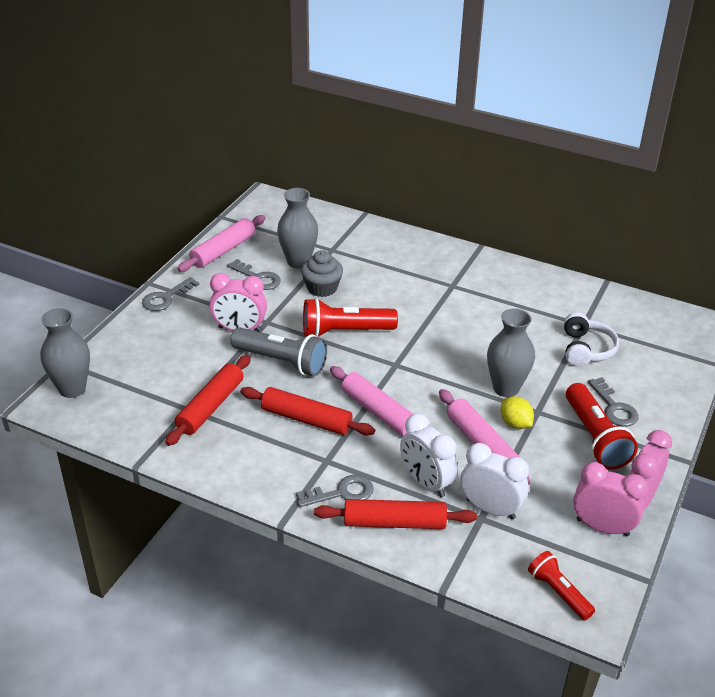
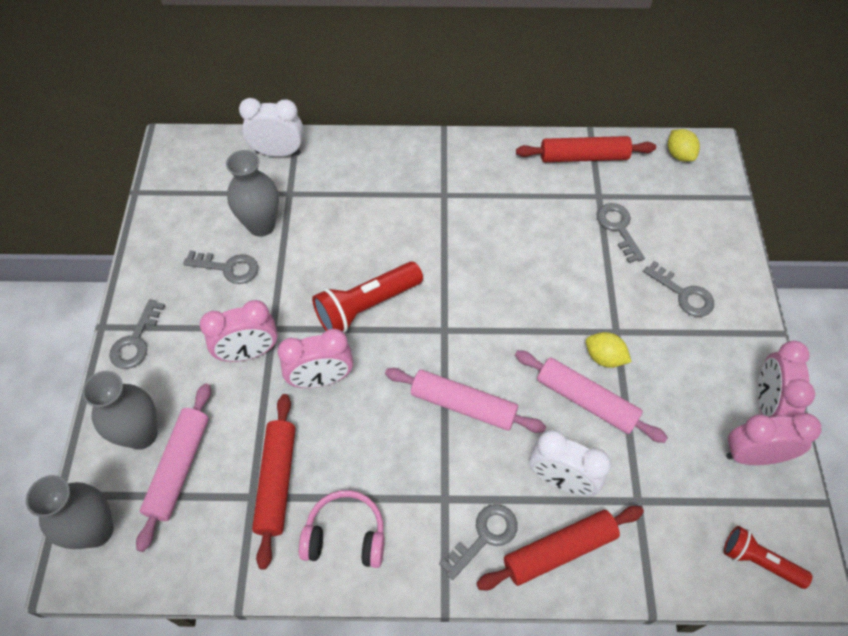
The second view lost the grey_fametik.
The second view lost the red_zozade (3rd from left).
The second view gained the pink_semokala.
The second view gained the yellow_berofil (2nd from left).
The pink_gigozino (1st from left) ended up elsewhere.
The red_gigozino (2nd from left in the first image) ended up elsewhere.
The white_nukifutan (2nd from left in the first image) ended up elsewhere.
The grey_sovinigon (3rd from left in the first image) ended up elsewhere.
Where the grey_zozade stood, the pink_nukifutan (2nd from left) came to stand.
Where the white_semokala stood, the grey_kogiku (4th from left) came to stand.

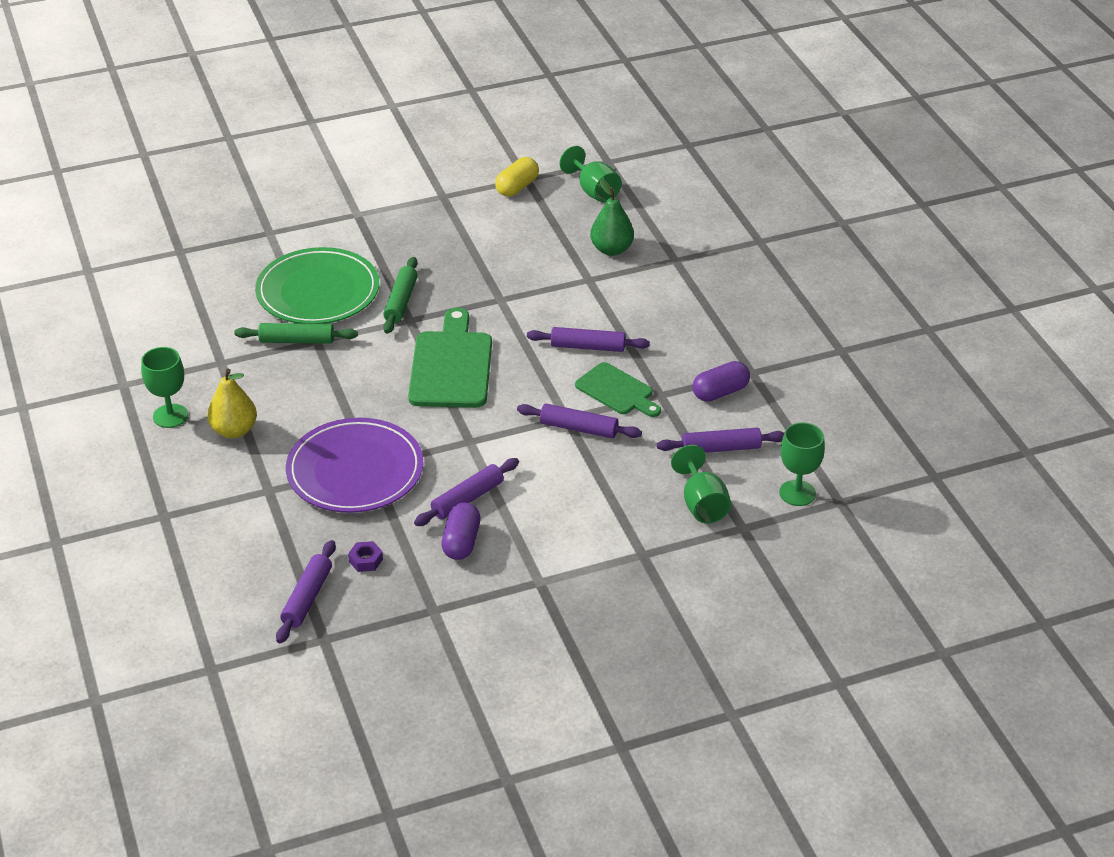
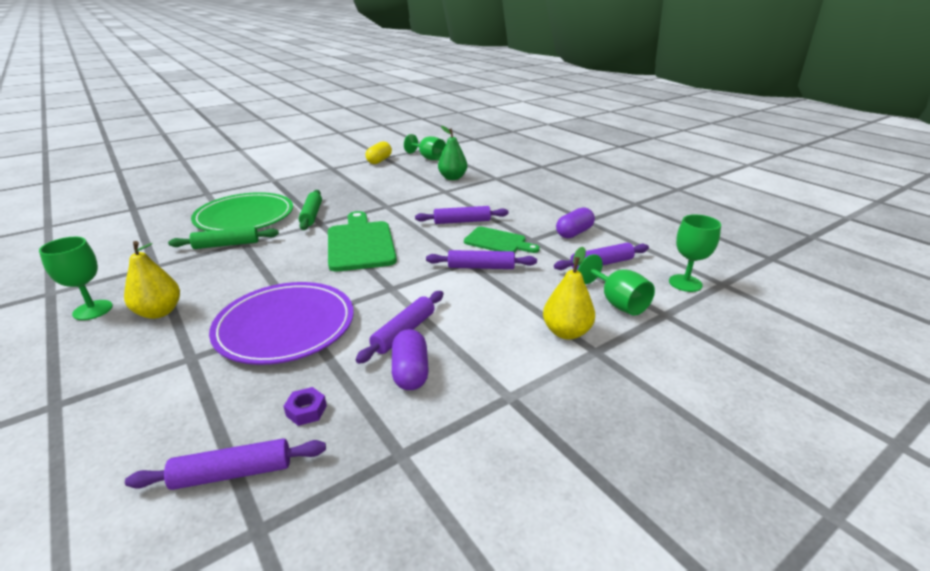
The second view gained the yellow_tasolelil (2nd from left).
The purple_gigozino (1st from left) ended up facing another way, 75 degrees clockwise from before.

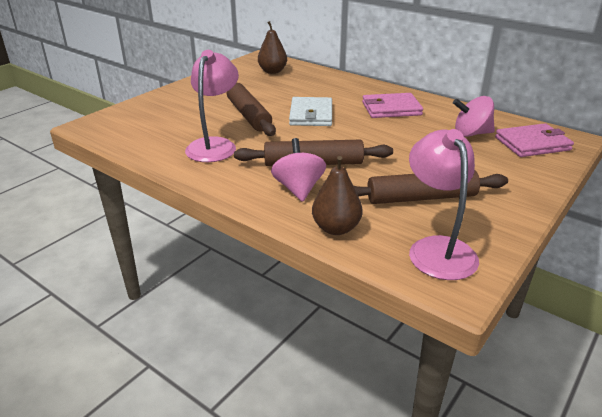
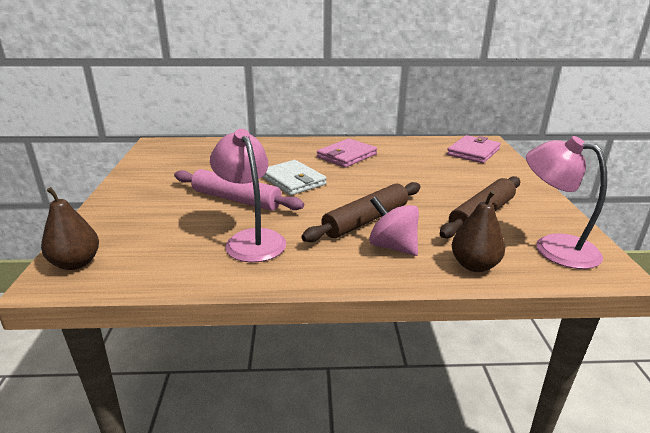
The second view lost the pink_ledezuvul (2nd from left).
The brown_tasolelil (1st from left) ended up elsewhere.
What was the brown_gigozino (1st from left) turned into the pink_gigozino.

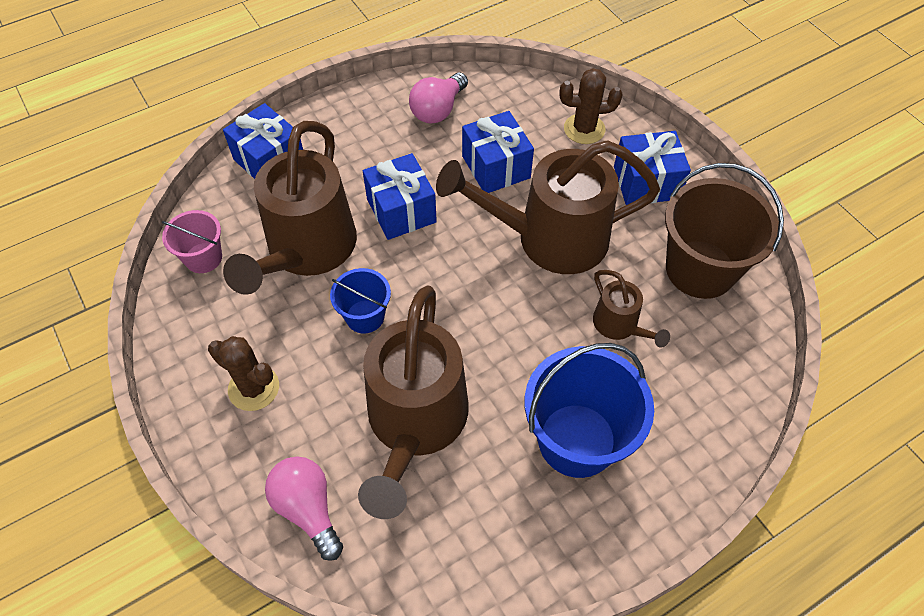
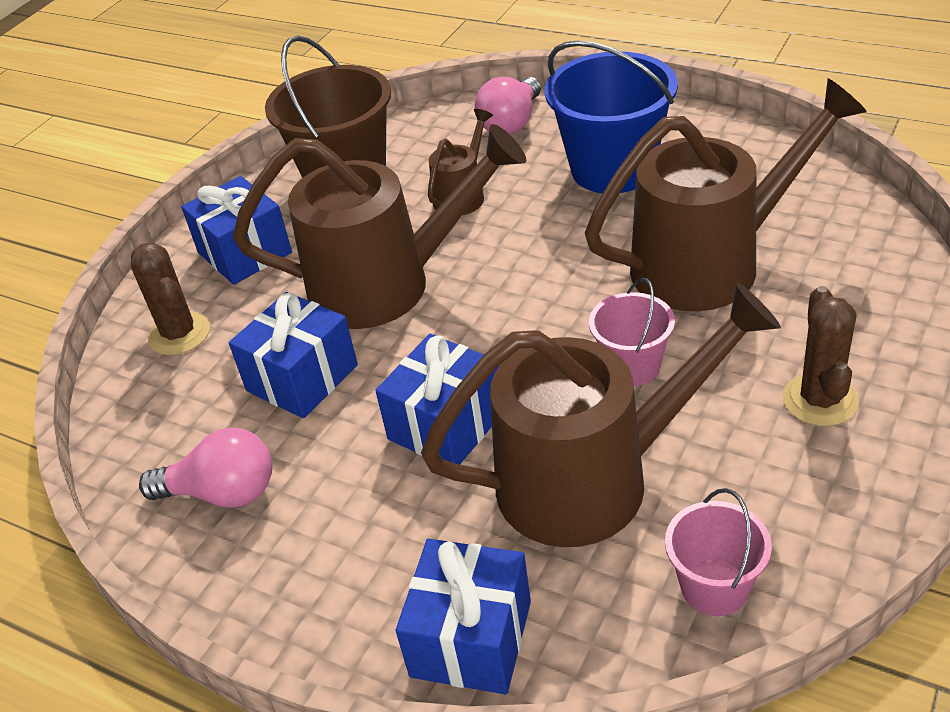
The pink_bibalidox (1st from left in the first image) ended up elsewhere.
What was the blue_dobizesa (1st from left) turned into the pink_dobizesa (1st from left).
The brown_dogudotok (3rd from left in the first image) ended up facing another way, 60 degrees counterclockwise from before.

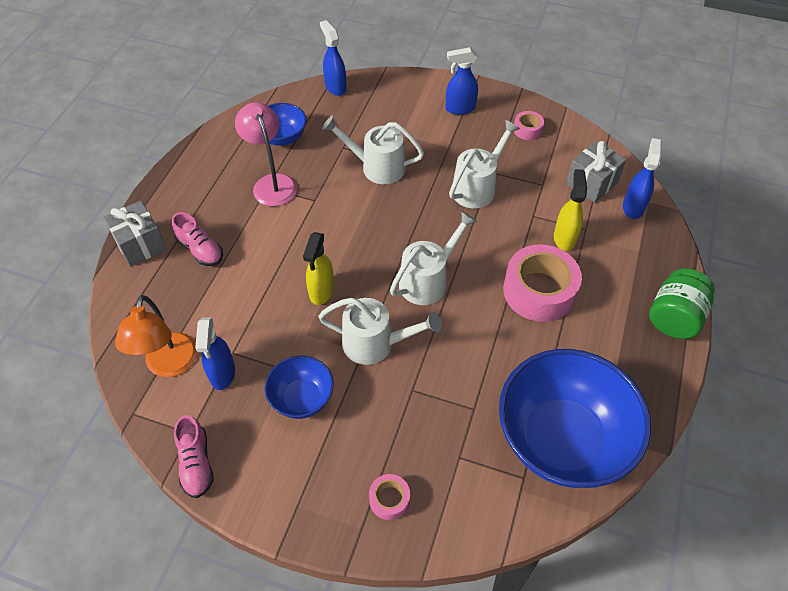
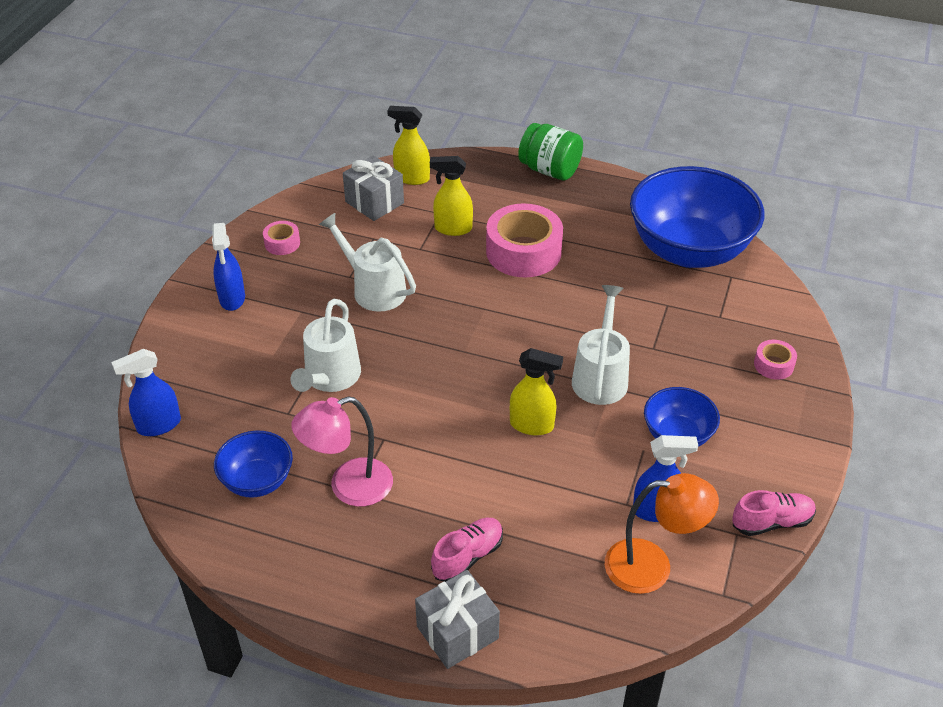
The second view lost the white_dogudotok (3rd from left).
What was the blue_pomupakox (4th from left) turned into the yellow_pomupakox (1st from left).

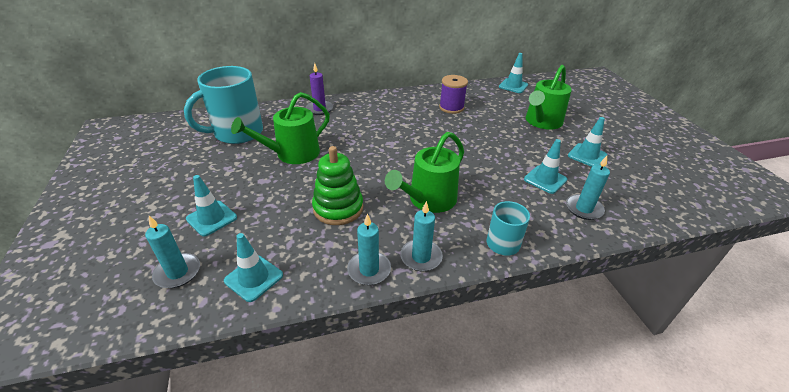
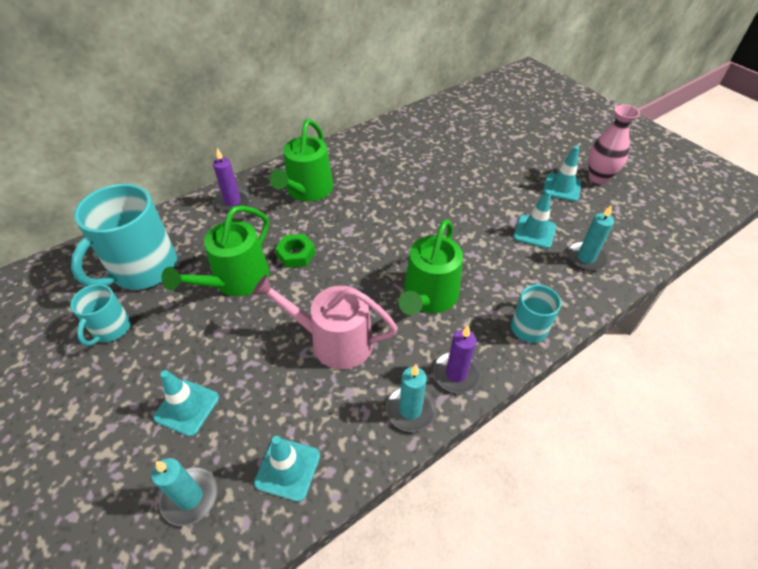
The second view lost the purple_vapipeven.
The second view lost the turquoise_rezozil (3rd from left).
The second view gained the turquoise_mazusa (1st from left).
The second view gained the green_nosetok.
The second view gained the pink_sovinigon.
The green_dogudotok (3rd from left in the first image) ended up elsewhere.
Where the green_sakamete stood, the pink_dogudotok came to stand.
What was the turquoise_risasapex (3rd from left) turned into the purple_risasapex (2nd from left).

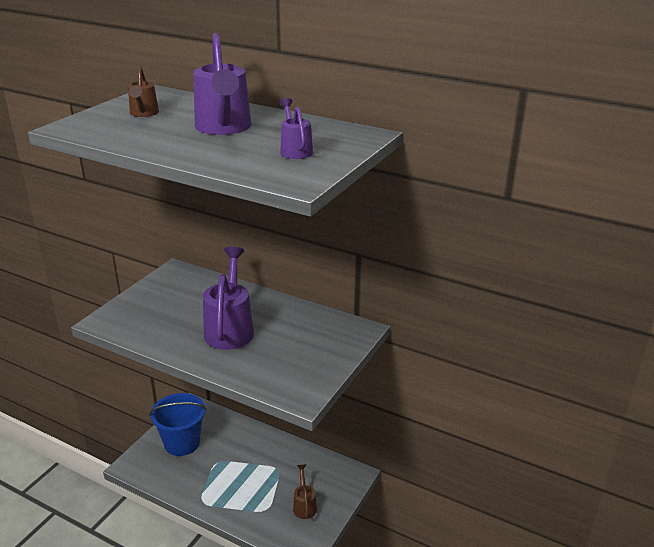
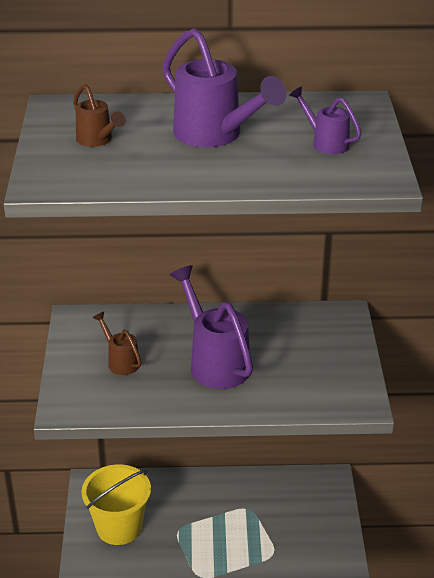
The brown_dogudotok (2nd from left) ended up elsewhere.
What was the blue_dobizesa turned into the yellow_dobizesa.

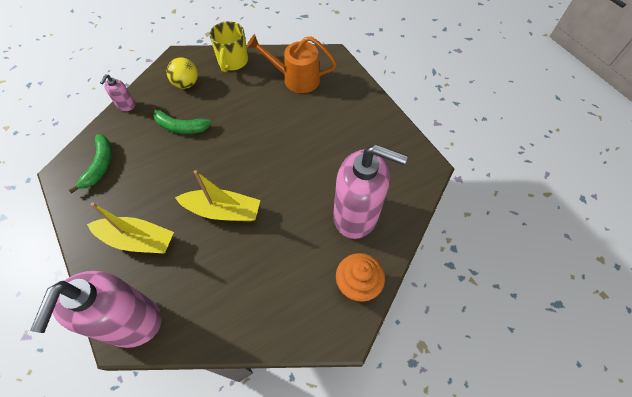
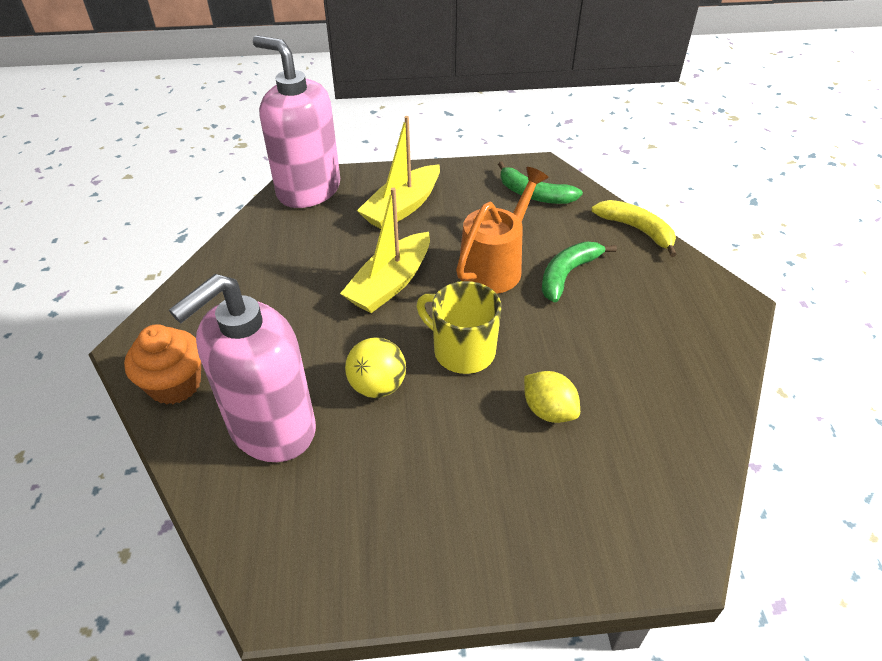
The second view gained the yellow_berofil.
The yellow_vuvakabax ended up elsewhere.
The yellow_mazusa ended up elsewhere.
The orange_dogudotok ended up elsewhere.
Where the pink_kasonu (2nd from left) stood, the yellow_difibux came to stand.

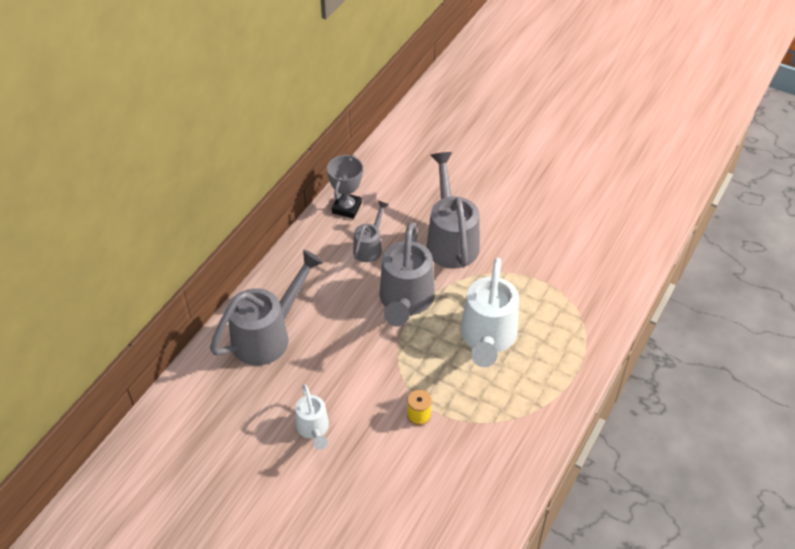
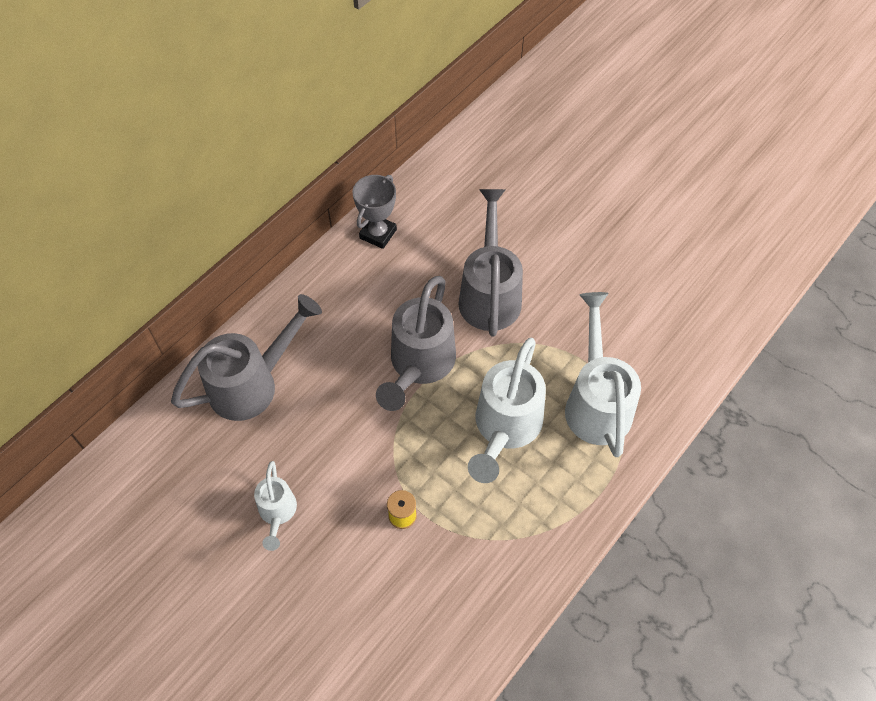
The second view lost the grey_dogudotok (2nd from left).
The second view gained the white_dogudotok (3rd from left).

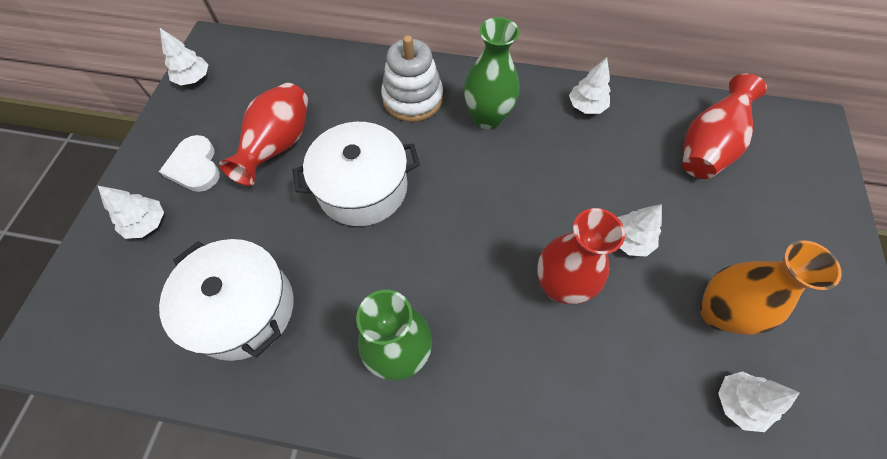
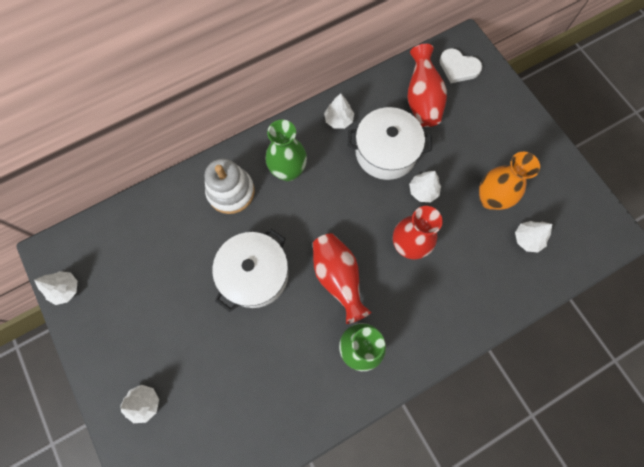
The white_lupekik ended up elsewhere.
The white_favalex (1st from left in the first image) ended up elsewhere.
The red_sovinigon (1st from left) ended up elsewhere.

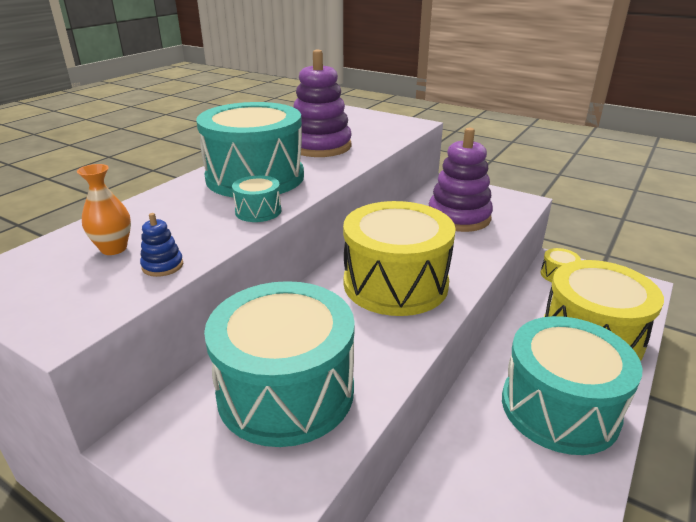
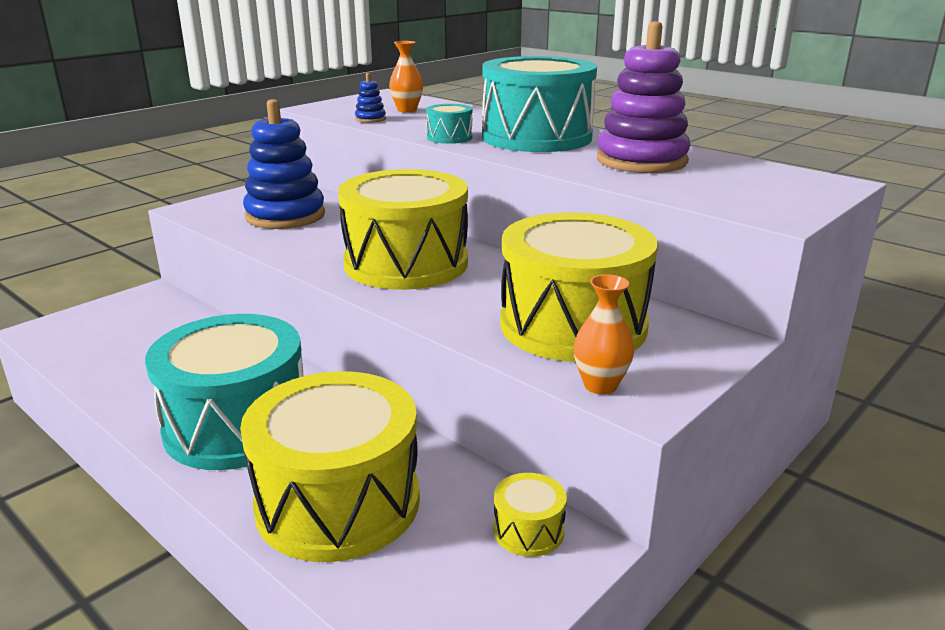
The second view gained the orange_sovinigon (2nd from left).
Where the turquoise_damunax (3rd from left) stood, the blue_sakamete (1st from left) came to stand.
Where the purple_sakamete (2nd from left) stood, the yellow_damunax (4th from left) came to stand.

